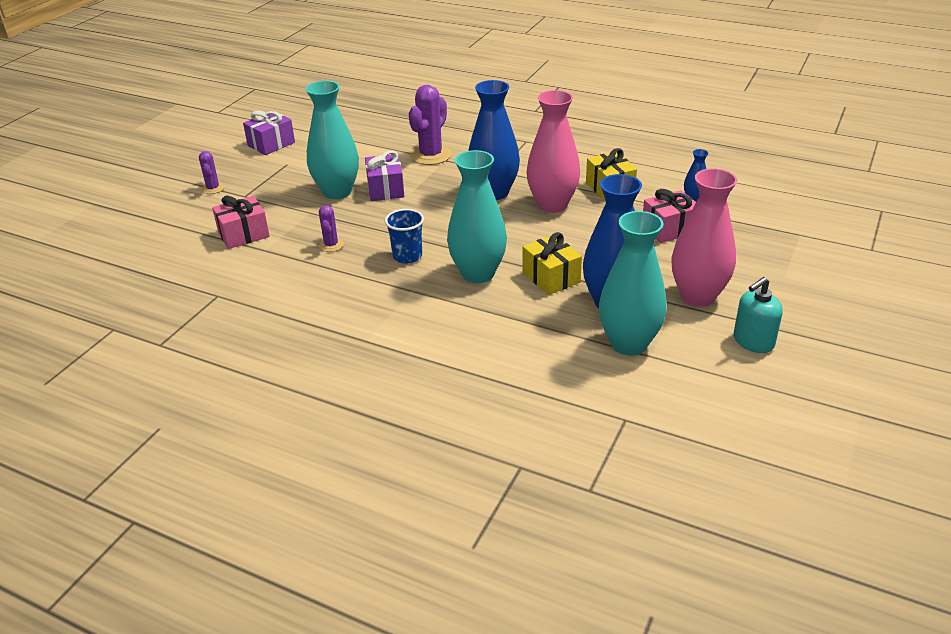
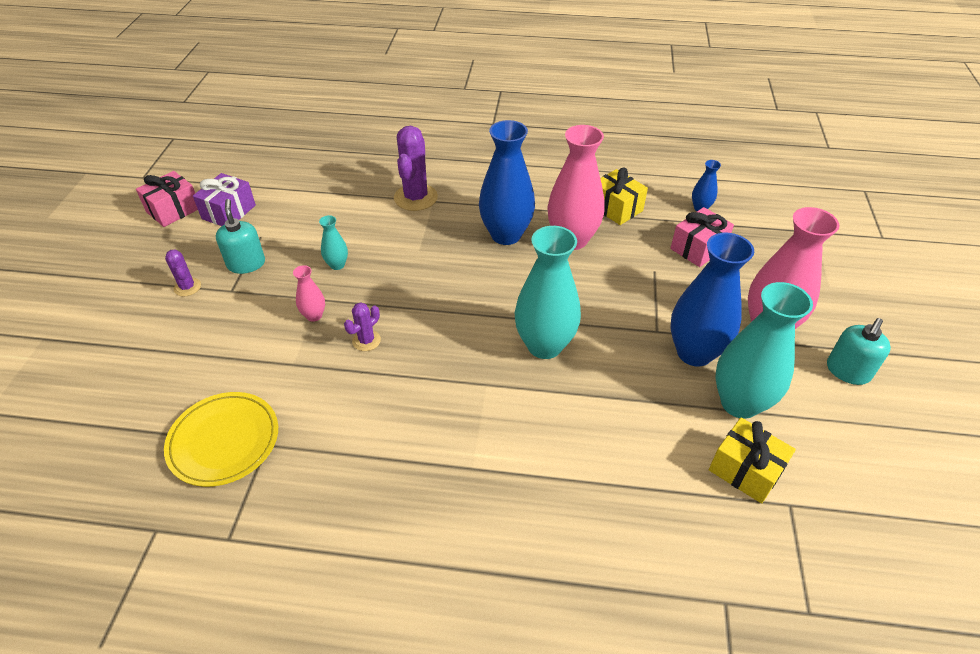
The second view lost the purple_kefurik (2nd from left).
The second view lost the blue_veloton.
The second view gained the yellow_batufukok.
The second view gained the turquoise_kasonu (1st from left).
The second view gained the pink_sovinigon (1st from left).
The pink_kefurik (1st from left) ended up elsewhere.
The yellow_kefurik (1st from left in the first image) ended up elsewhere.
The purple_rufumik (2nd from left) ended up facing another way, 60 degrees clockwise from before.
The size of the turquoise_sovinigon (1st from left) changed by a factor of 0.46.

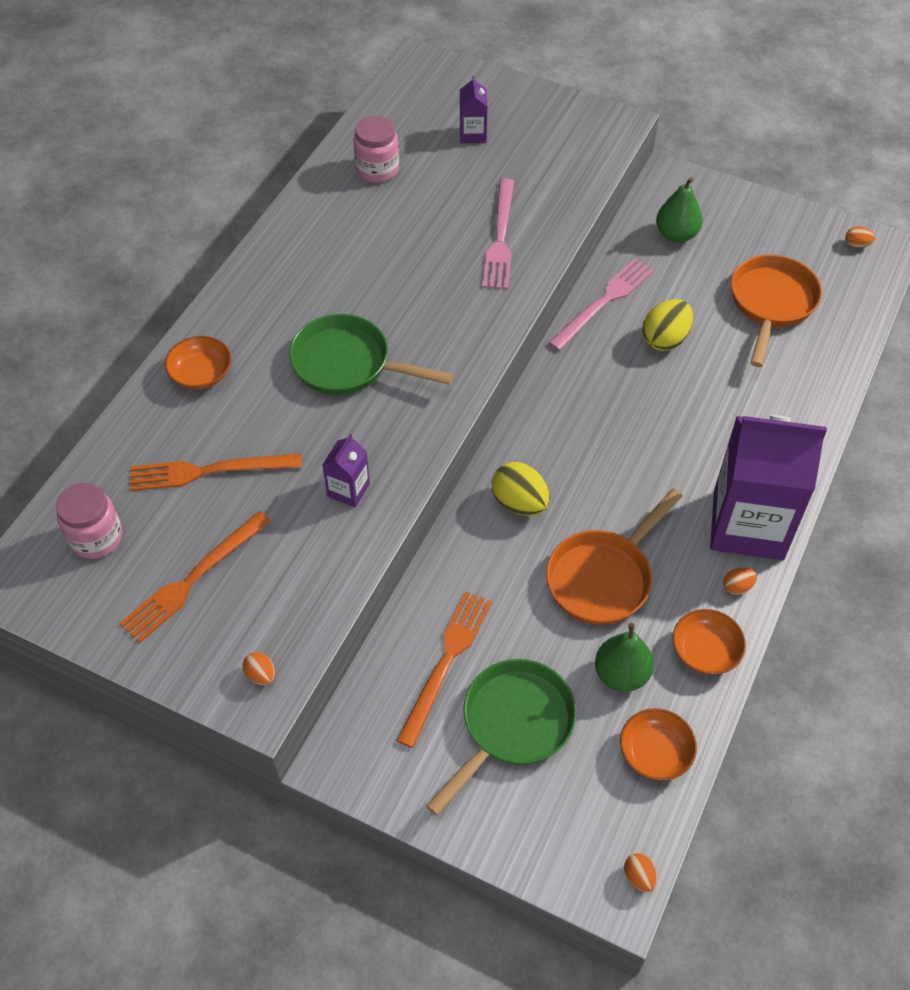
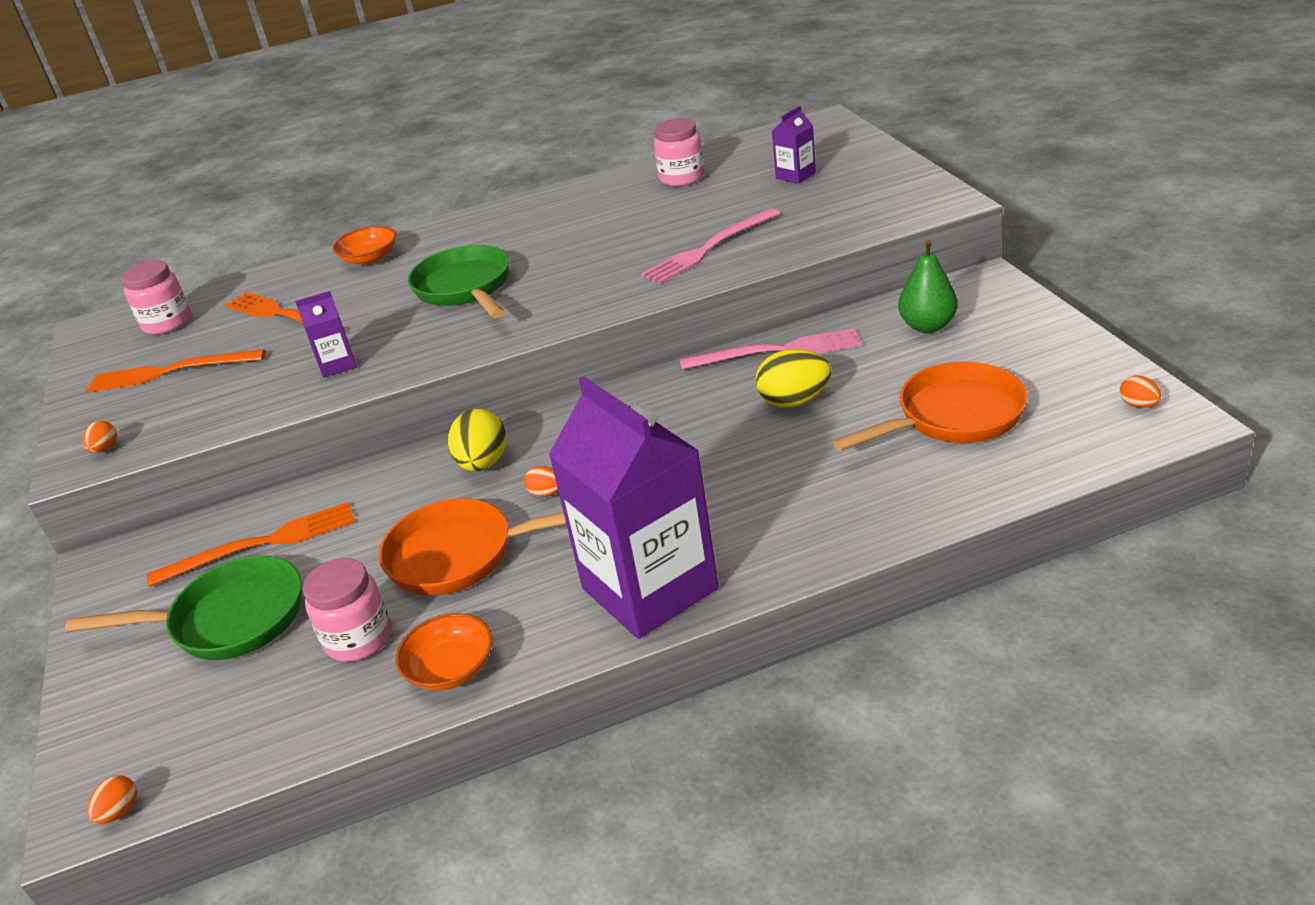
The second view lost the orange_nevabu (2nd from left).
The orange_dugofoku (3rd from left) ended up elsewhere.
Where the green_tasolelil (1st from left) stood, the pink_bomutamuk (2nd from left) came to stand.

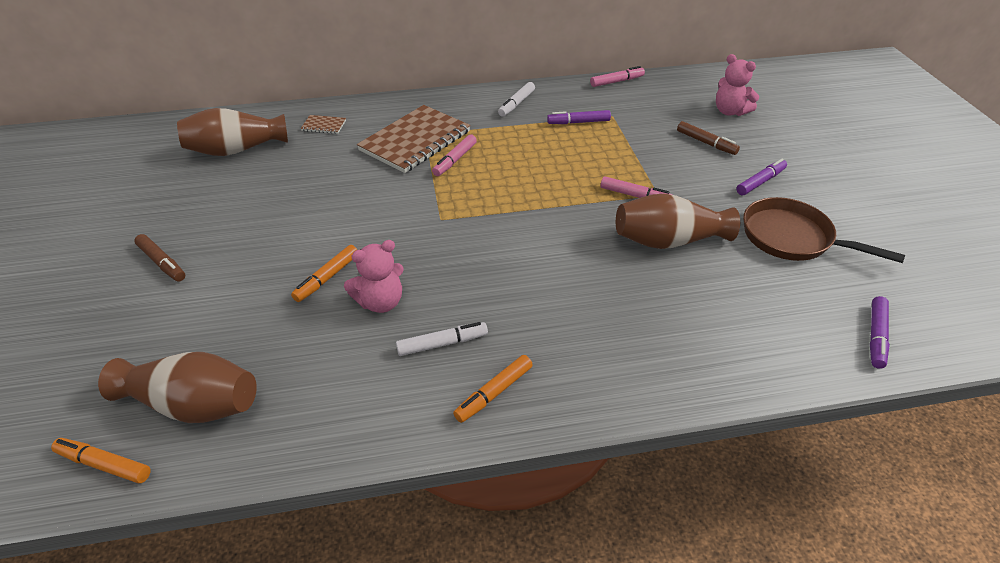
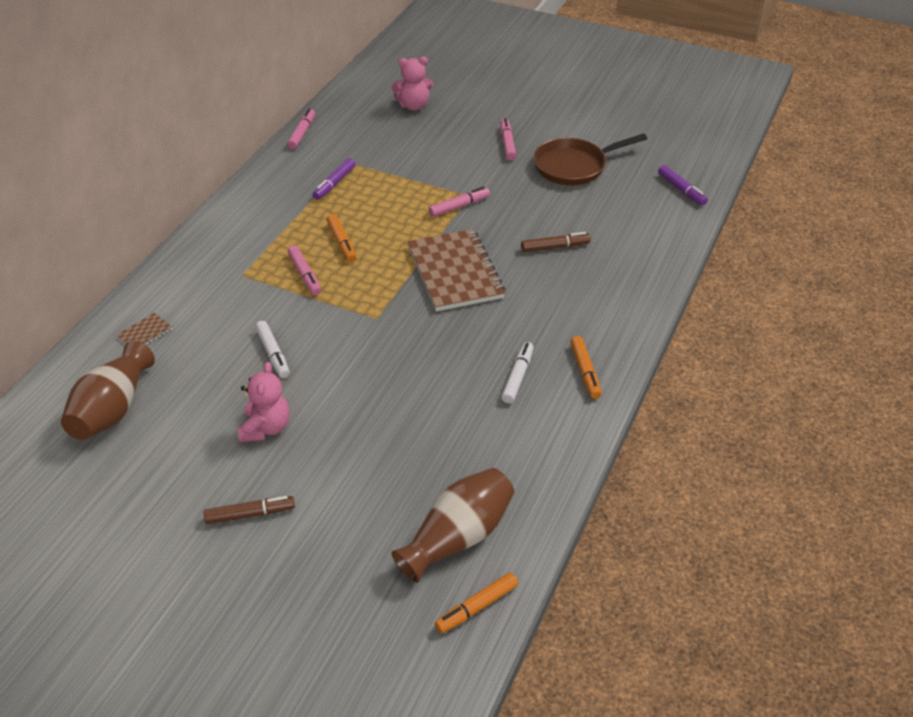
The second view lost the brown_sovinigon (3rd from left).
The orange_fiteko (2nd from left in the first image) ended up elsewhere.
The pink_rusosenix (1st from left) ended up elsewhere.
The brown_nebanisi (2nd from left) ended up elsewhere.
The white_fiteko (2nd from left in the first image) ended up elsewhere.
The brown_fiteko (2nd from left) ended up elsewhere.
What was the purple_fiteko (2nd from left) turned into the pink_fiteko (4th from left).

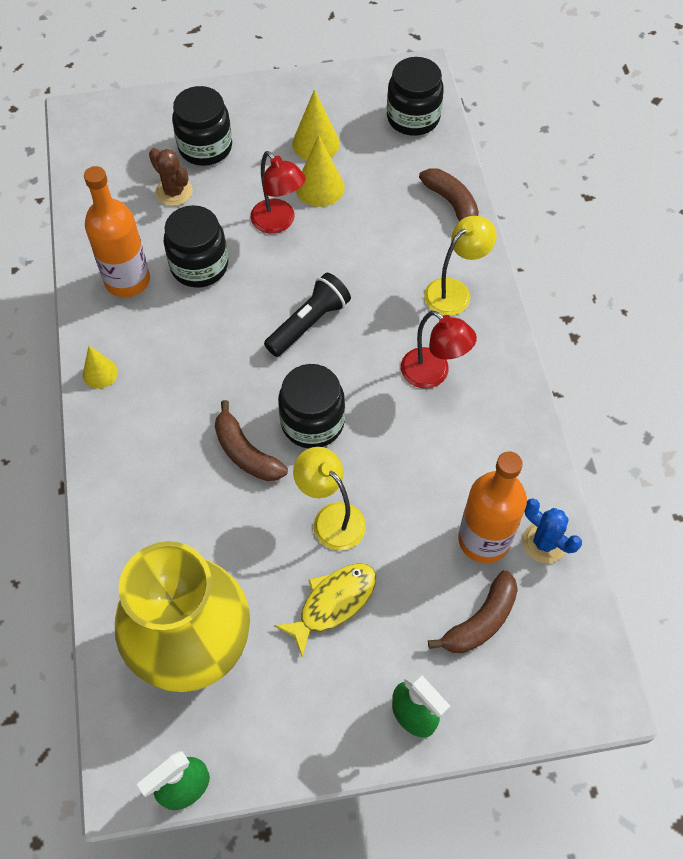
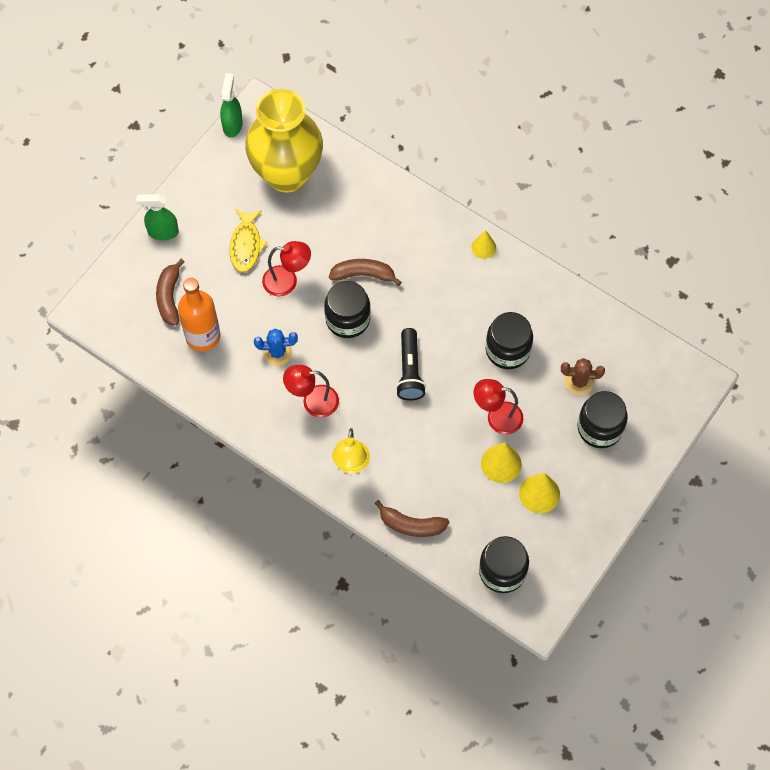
The second view lost the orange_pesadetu (1st from left).
The blue_rufumik ended up elsewhere.
What was the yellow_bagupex (1st from left) turned into the red_bagupex (1st from left).

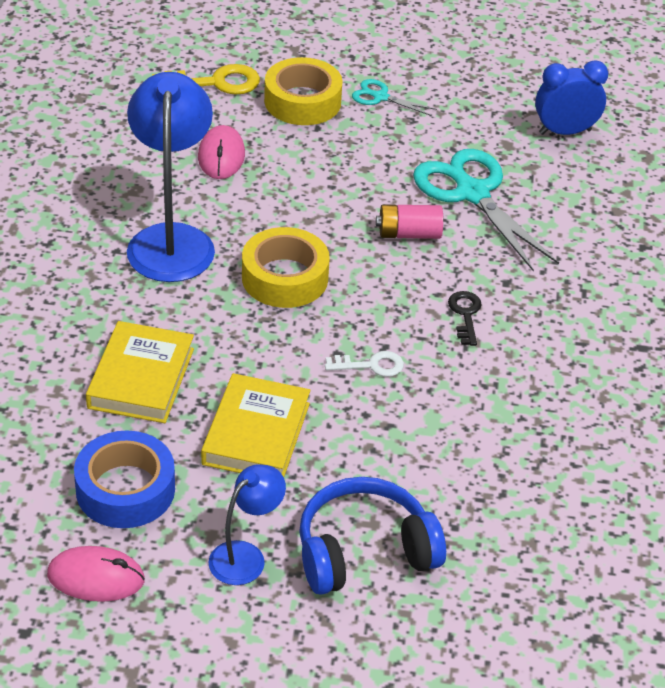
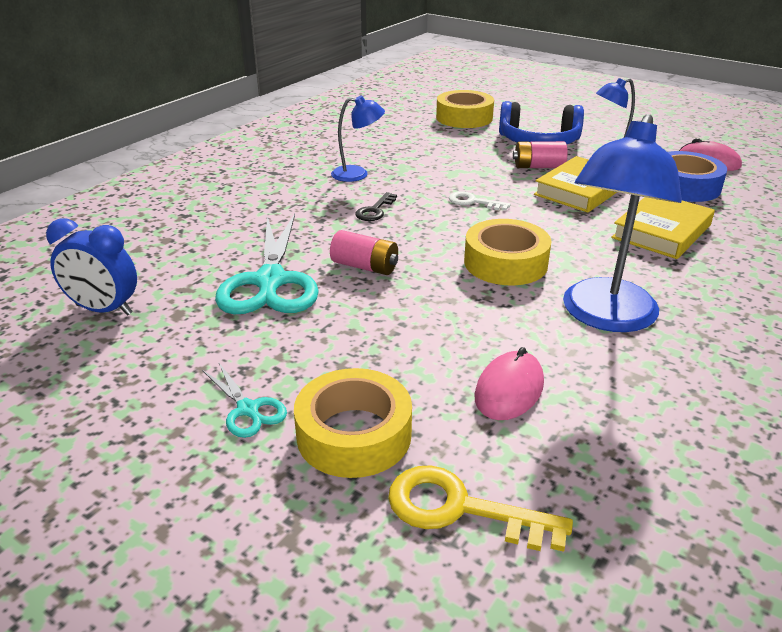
The second view gained the blue_bagupex (1st from left).
The second view gained the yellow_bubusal (2nd from left).
The second view gained the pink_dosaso (2nd from left).

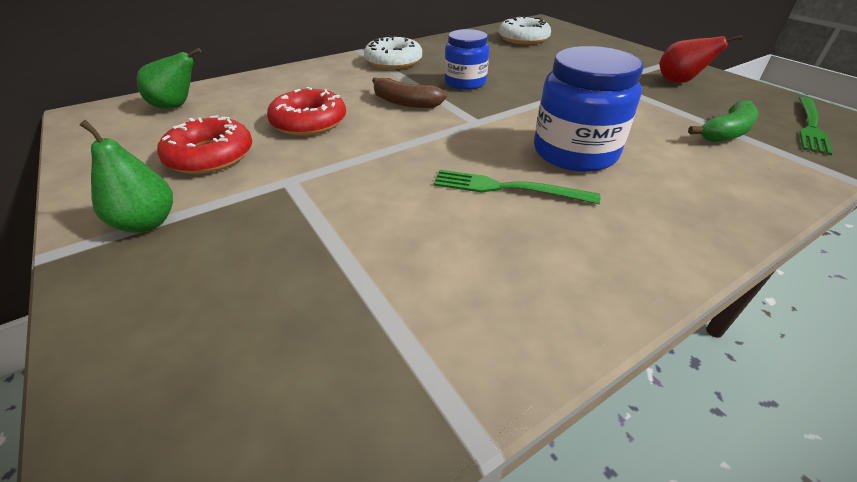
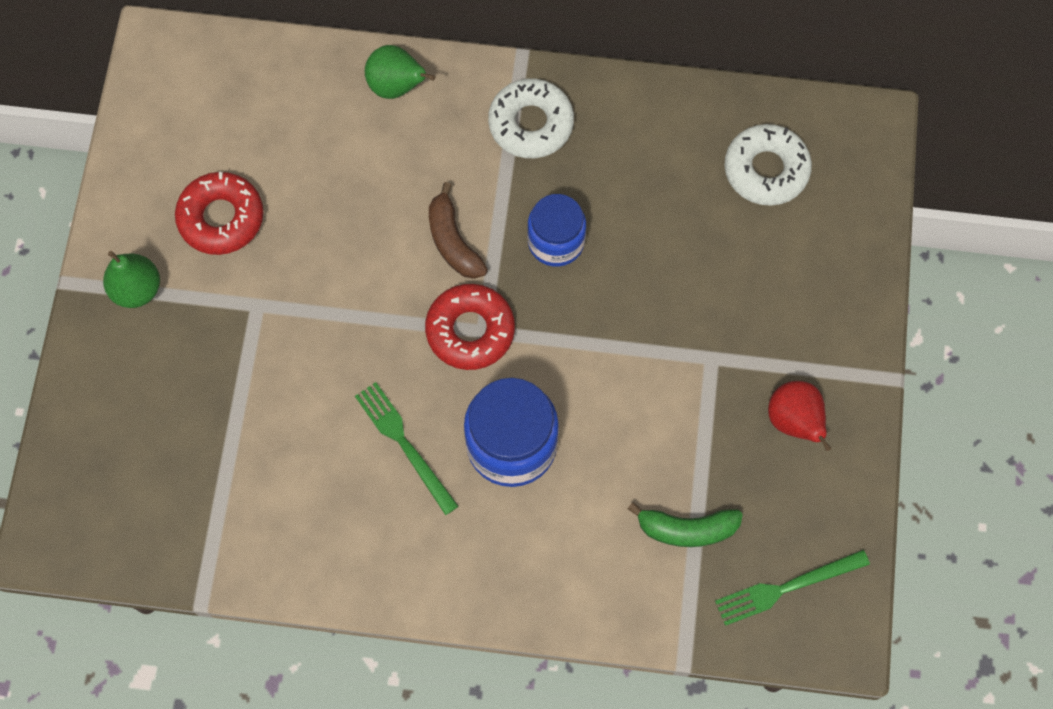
The green_tasolelil (2nd from left) ended up elsewhere.
The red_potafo (2nd from left) ended up elsewhere.

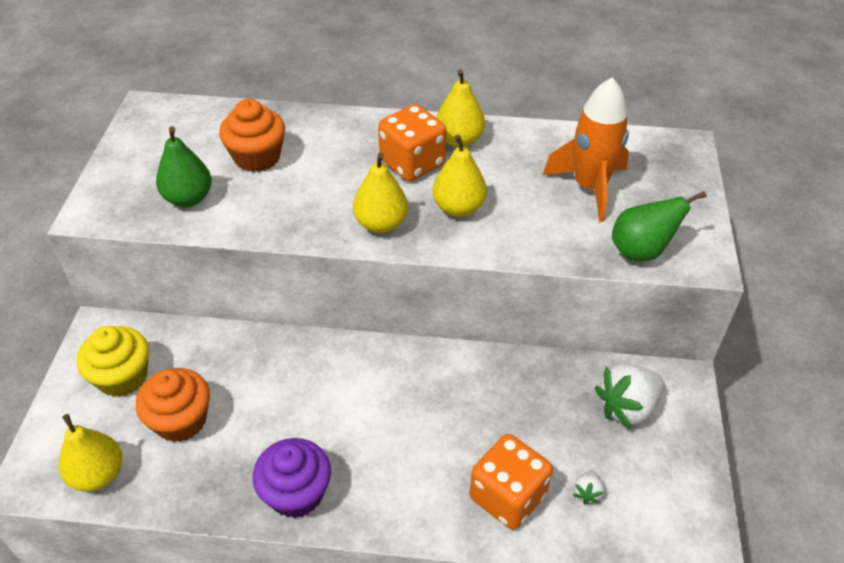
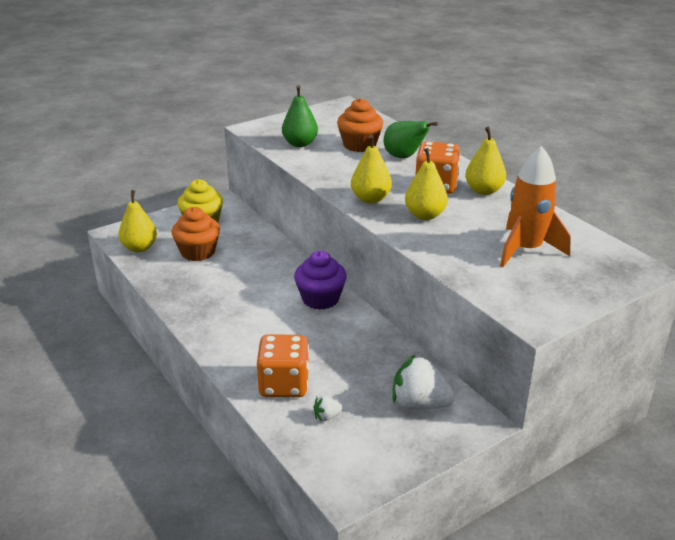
The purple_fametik ended up elsewhere.
The green_tasolelil (2nd from left) ended up elsewhere.

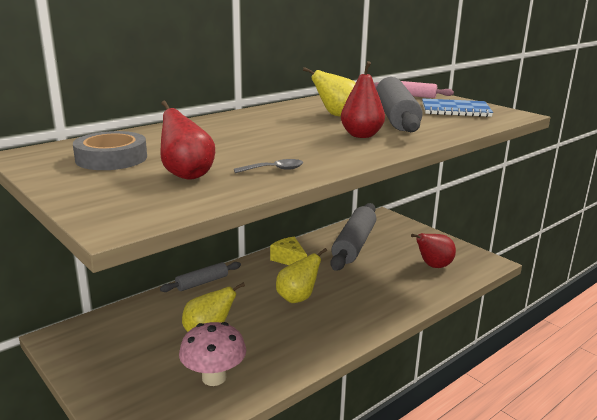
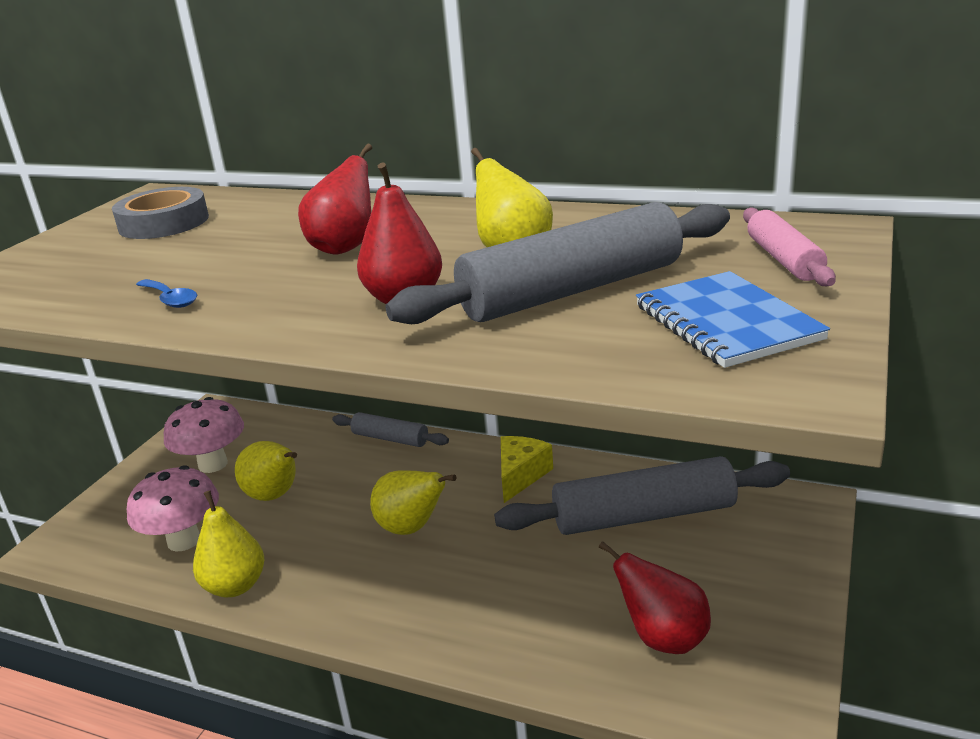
The second view gained the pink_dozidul (2nd from left).
The second view gained the yellow_tasolelil (1st from left).
The red_tasolelil (1st from left) ended up elsewhere.
What was the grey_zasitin turned into the blue_zasitin.

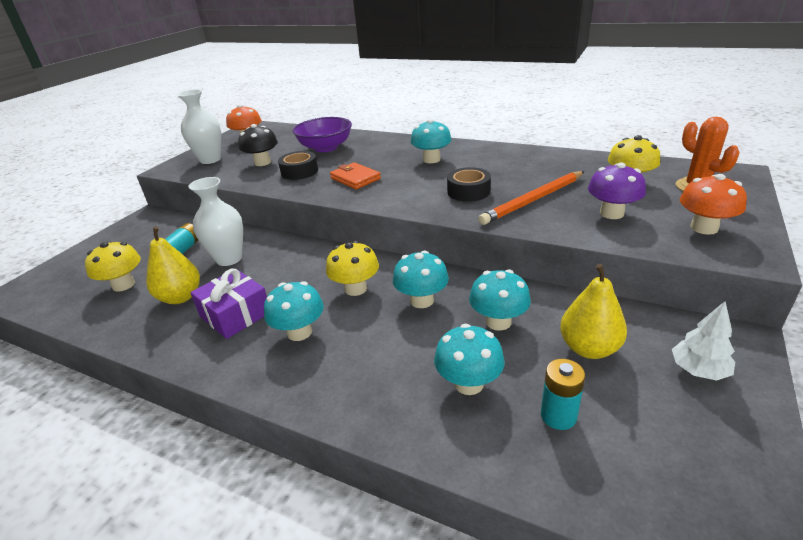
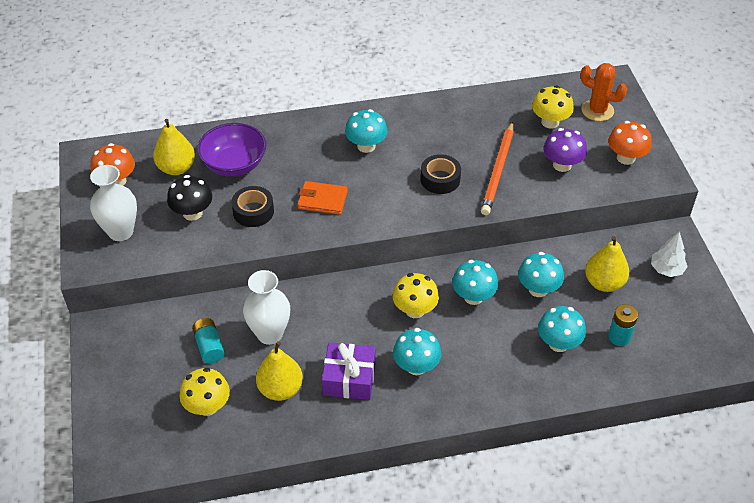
The second view gained the yellow_tasolelil (1st from left).

